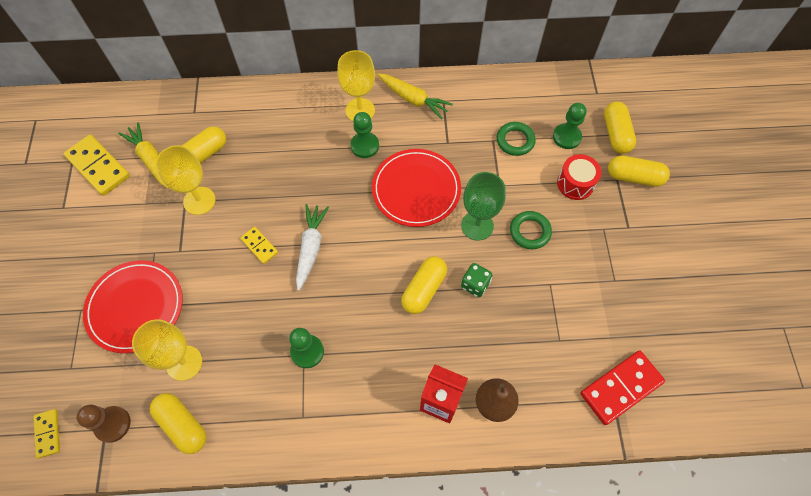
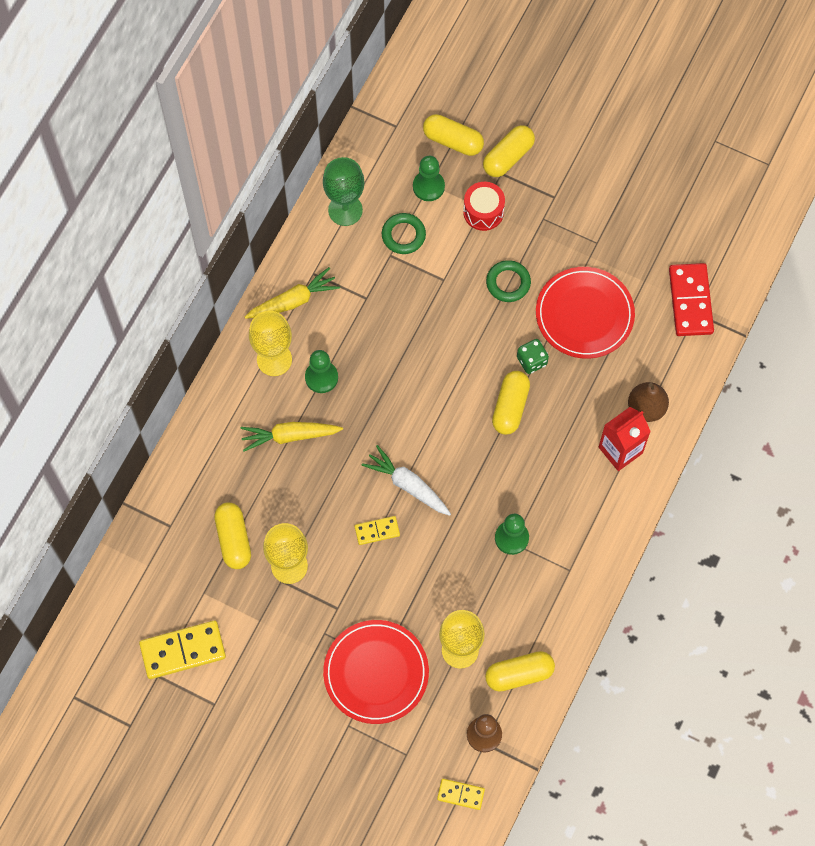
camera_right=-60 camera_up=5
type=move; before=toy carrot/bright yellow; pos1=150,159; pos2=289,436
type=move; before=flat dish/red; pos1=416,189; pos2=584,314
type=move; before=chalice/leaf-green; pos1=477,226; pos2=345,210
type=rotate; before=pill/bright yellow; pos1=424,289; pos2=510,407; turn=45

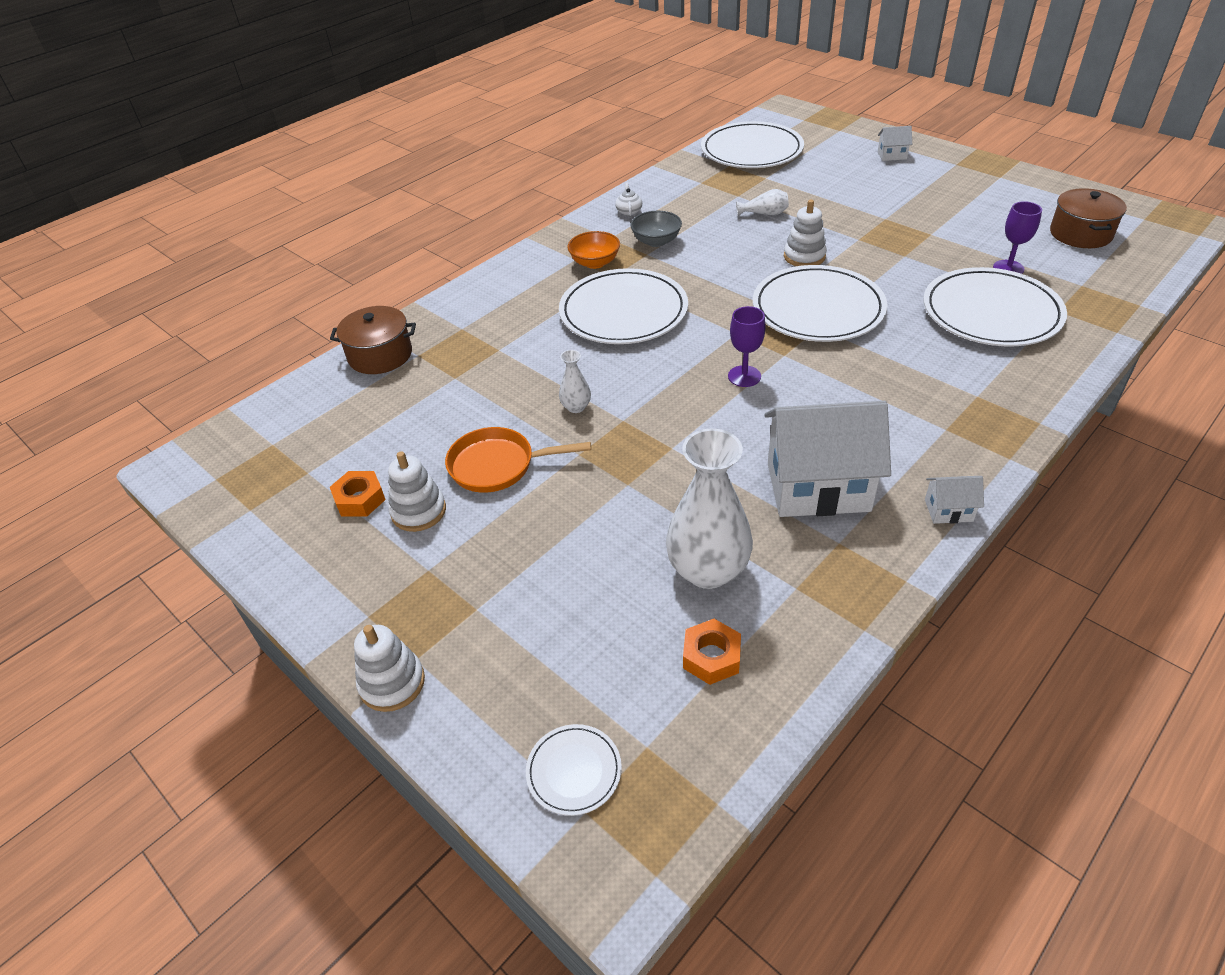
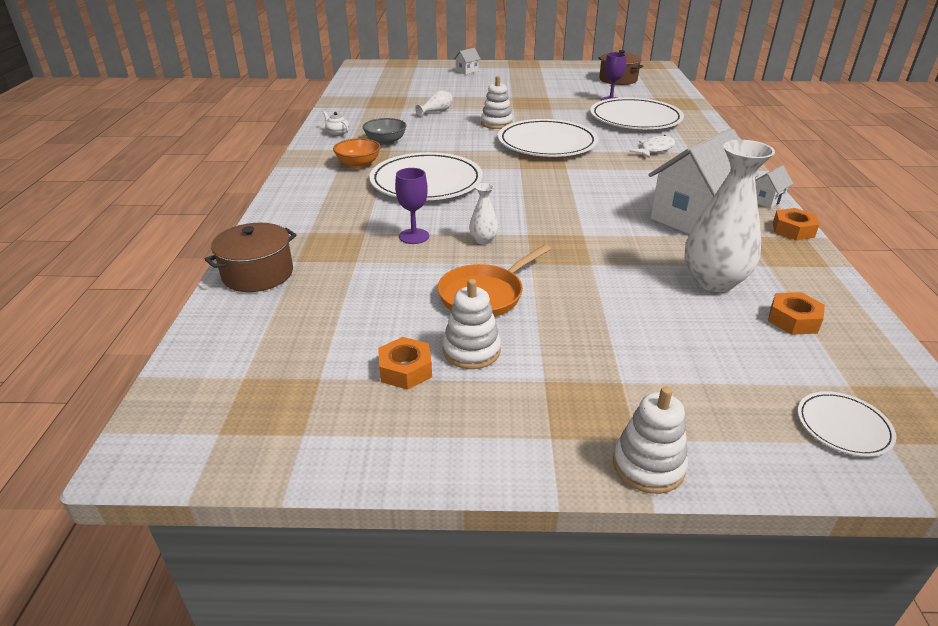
camera_right=-45 camera_up=-10
type=delete; before=flat dish/white; pos1=751,150
type=insert; after=toy fish/white; pos2=655,149
type=insert; after=hexagon nut/orange; pos2=793,230
type=move; before=chalice/violet; pos1=744,376; pos2=414,236

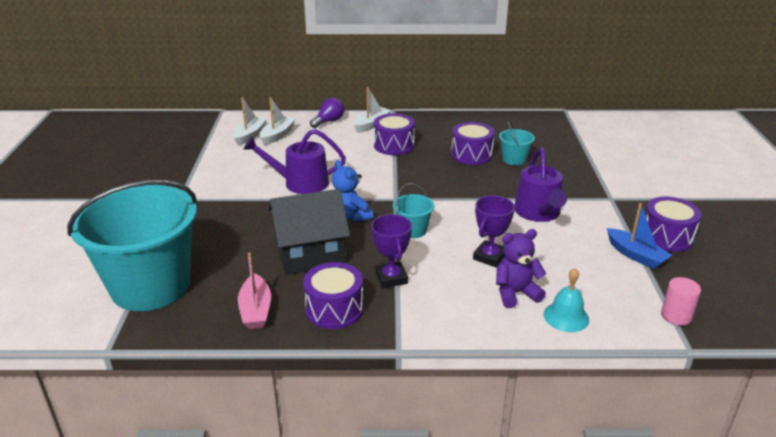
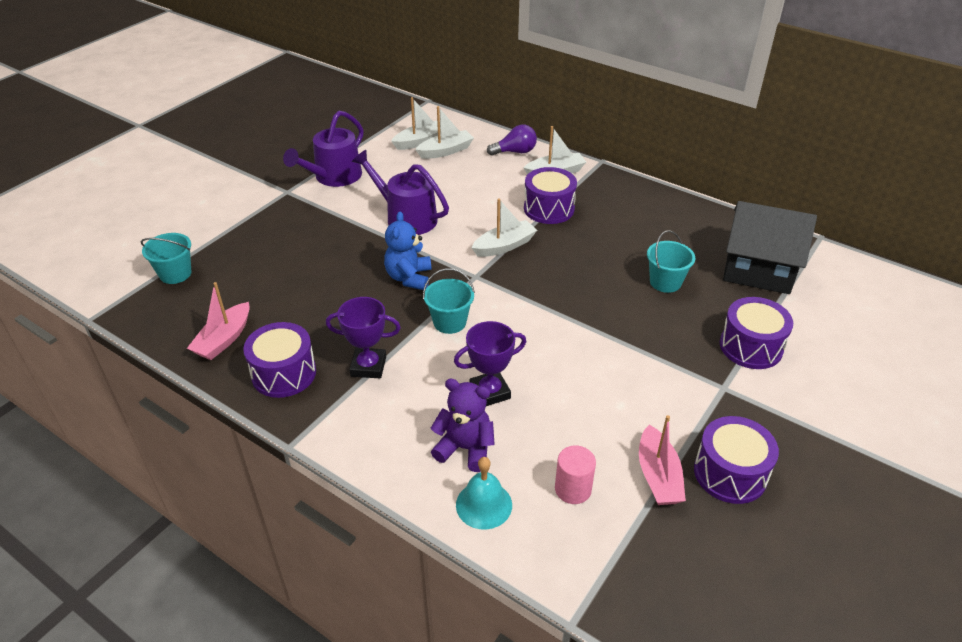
camera_right=35 camera_up=10
type=insert; after=toy boat/white; pos2=504,246
type=move; before=toy house/ebony; pos1=310,253; pos2=758,269
type=move; before=drum/violet; pos1=471,155; pos2=751,347
type=move; before=watering pot/violet; pos1=538,213; pos2=334,177
type=move; before=solid cylinder/rosy; pos1=676,316; pos2=573,489
type=recolor; before=toy boat/cobalt; after=toy boat/rosy; pos1=635,255; pos2=658,476
type=rotate; before=prize cup/violet; pos1=391,278; pos2=368,366; turn=75
type=resize; before=pail/aqua; pos1=150,286; pos2=175,274; scale=0.4

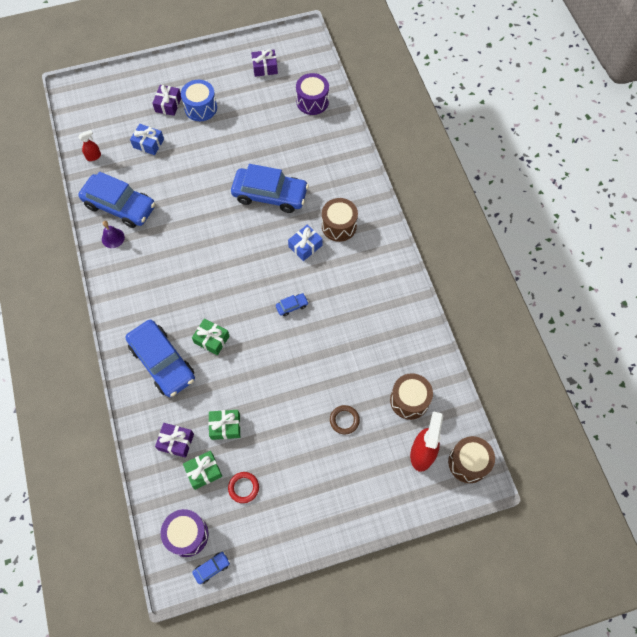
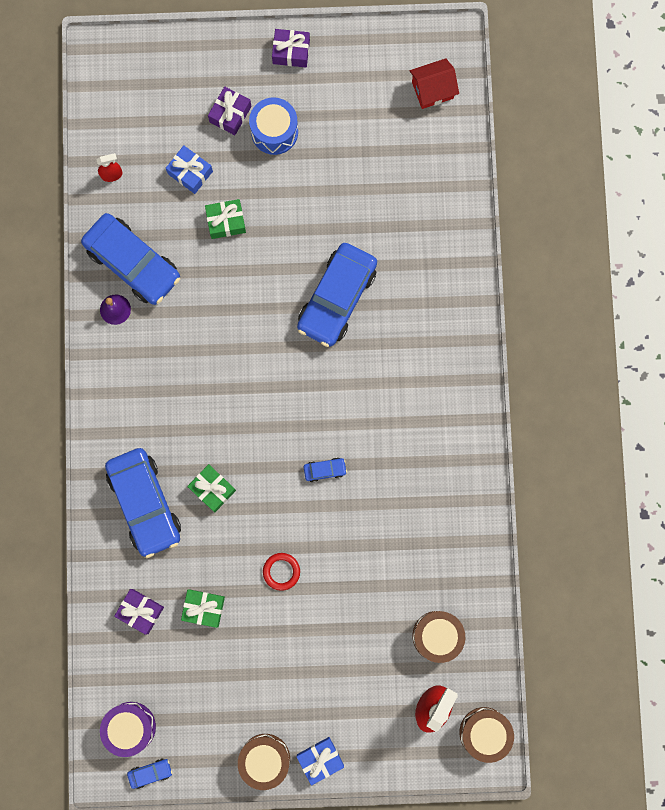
camera_right=15 camera_up=15
type=delete; before=drum/violet; pos1=312,101
type=delete; before=hoop/russet; pos1=344,420
type=insert; after=toy house/red; pos2=432,90
type=move; before=wrapped gift/leaf-green; pos1=204,471; pos2=226,222
type=move; before=hoop/red; pos1=243,487; pos2=281,571
type=move; before=wrapped gift/violet; pos1=265,67; pos2=291,52
type=move; before=wrapped gift/cobalt; pos1=305,246; pos2=320,759
type=move; before=drum/russet; pos1=339,226; pos2=265,759
type=rotate; before=automobile/cobalt; pos1=270,195; pos2=337,298; turn=90

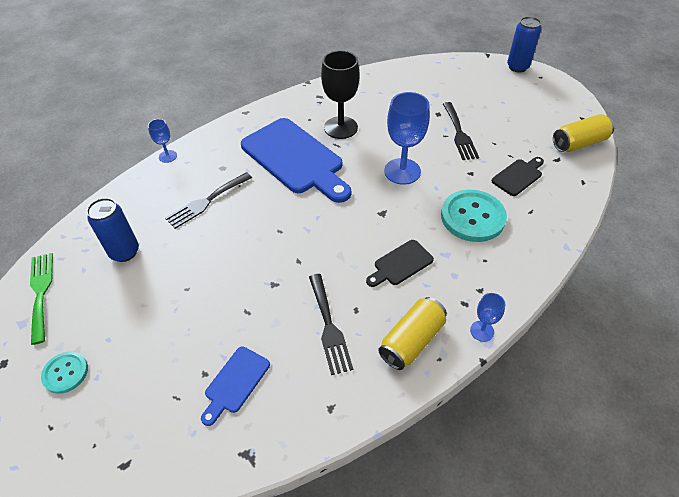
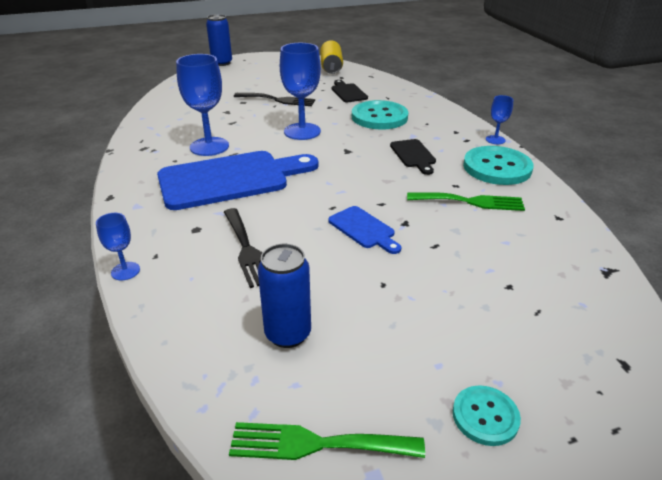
camera_right=-70 camera_up=-15
type=move; before=chopping board/cobalt; pos1=235,382; pos2=363,229
type=replace; before=can/bright yellow; after=sewing button/aqua; pos1=412,340; pos2=497,167
type=recolor; before=table fork/ebony; after=table fork/leaf-green; pos1=329,326; pos2=470,202
type=recolor; before=chalice/ebony; after=chalice/cobalt; pos1=340,127; pos2=209,146

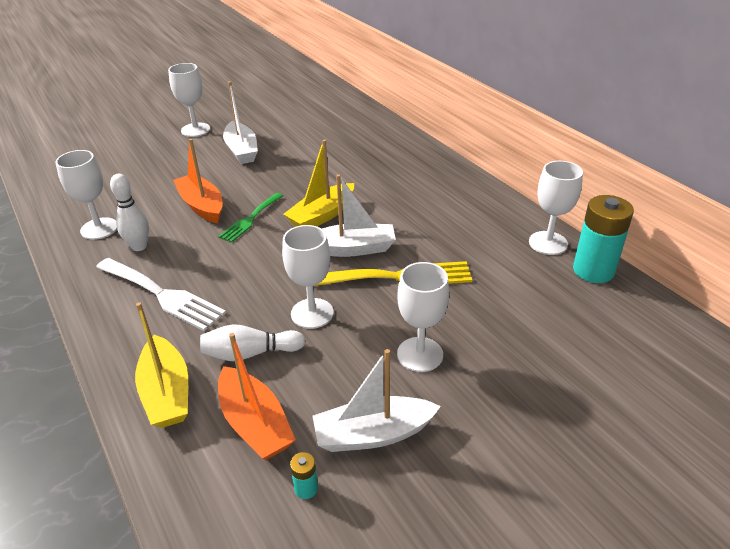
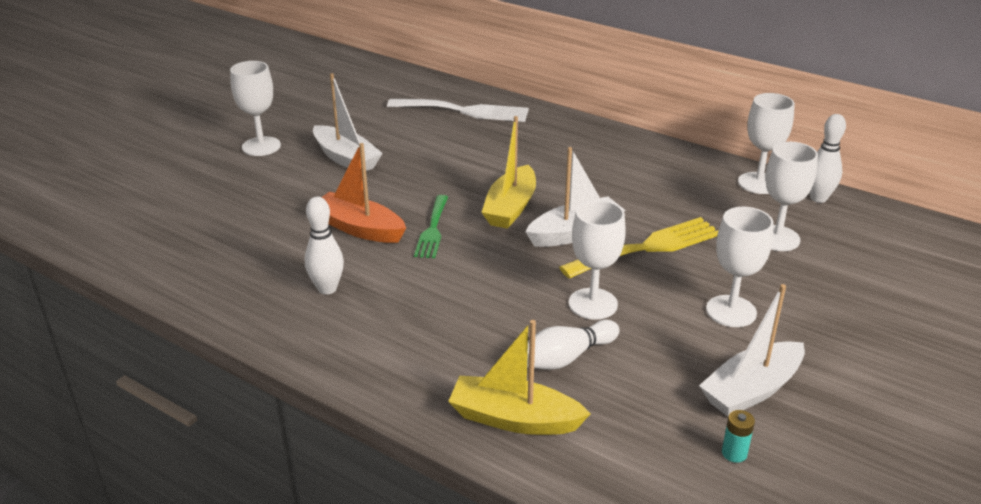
camera_right=-25 camera_up=-5
type=delete; before=toy boat/orange; pos1=255,423
type=move; before=chalice/white; pos1=99,228; pos2=777,238
type=move; before=table fork/white; pos1=163,295; pos2=465,111
type=replace; before=power cell/aqua; after=tenpin/white; pos1=593,270; pos2=818,198
type=rotate; before=toy boat/bright yellow; pos1=167,392; pos2=514,419; turn=150

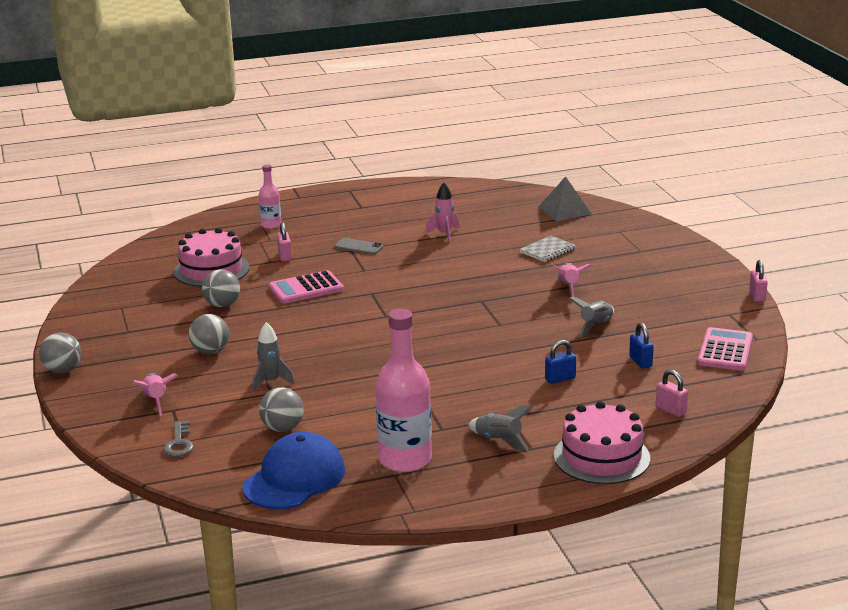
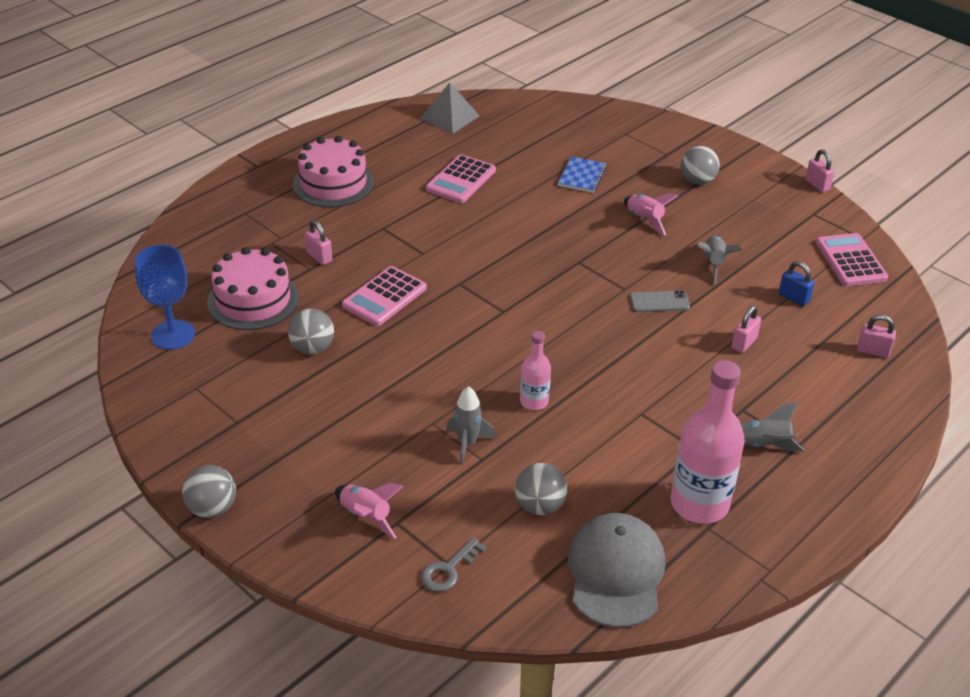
camera_right=-30 camera_up=15
type=insert; after=chalice/cobalt; pos2=173,335
type=move; before=sphere/grey; pos1=210,351; pos2=697,181
type=move; before=drink bottle/rosy; pos1=271,225; pos2=534,401
type=move; before=phone/grey; pos1=358,247; pos2=659,302
type=move; before=pyramid shape/grey; pos1=564,210; pos2=449,117
type=move; before=gateau/rosy; pos1=601,457; pos2=333,183
type=replace; before=spaceship/rosy; after=calculator/rosy; pos1=444,234; pos2=461,180
type=recolor; before=peaked cap/cobalt; after=peaked cap/grey; pos1=294,478; pos2=616,573
type=recolor; before=exercise book/grey; after=exercise book/cobalt; pos1=547,250; pos2=582,176
type=recolor; before=small lock/cobalt; after=small lock/rosy; pos1=560,379; pos2=744,343
type=rotate; before=door key/grey; pos1=179,443; pos2=448,569; turn=75

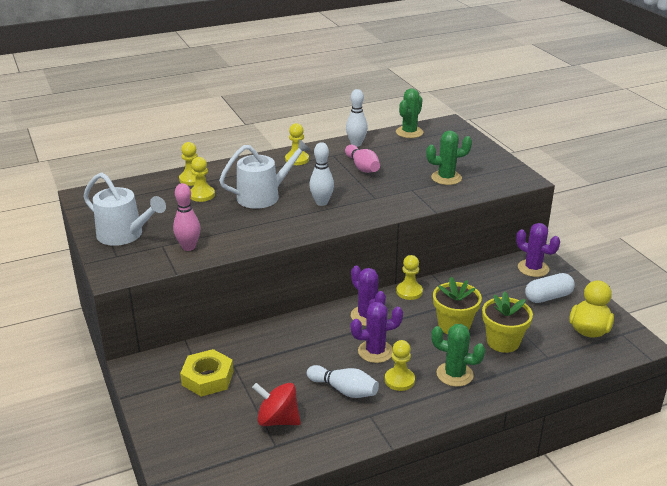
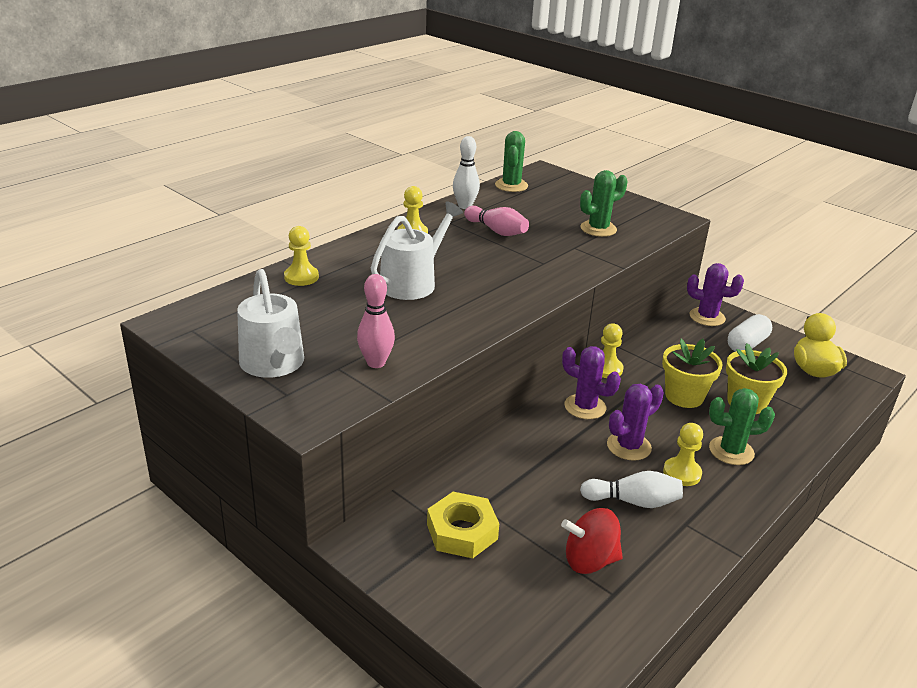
camera_right=-25 camera_up=0
type=delete; before=chess pawn/bright yellow; pos1=202,195
type=delete; before=tenpin/white; pos1=321,202
type=rotate; before=watering pot/white; pos1=124,235; pos2=274,364; turn=60

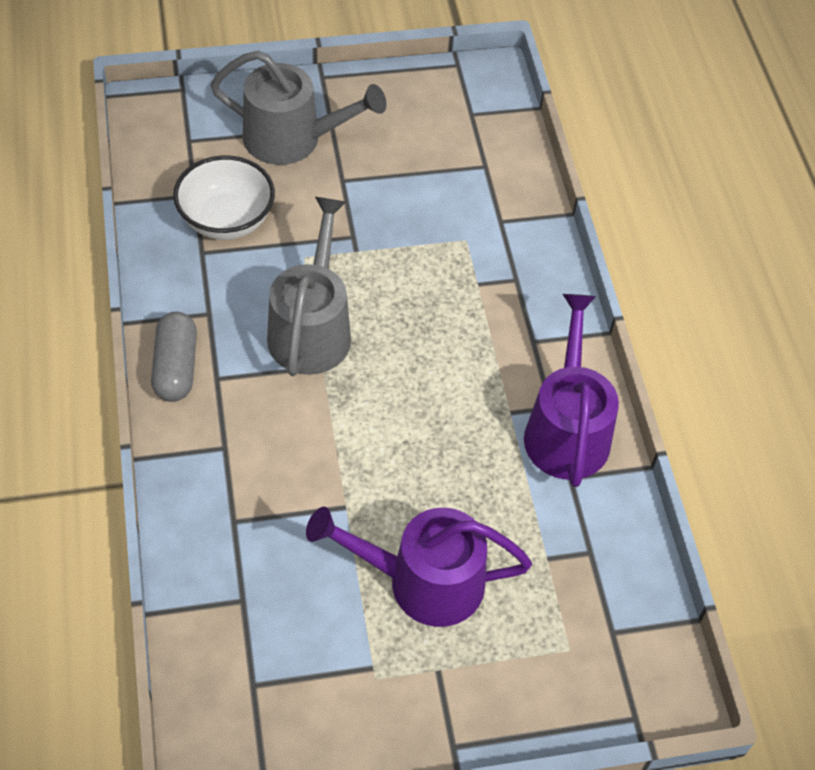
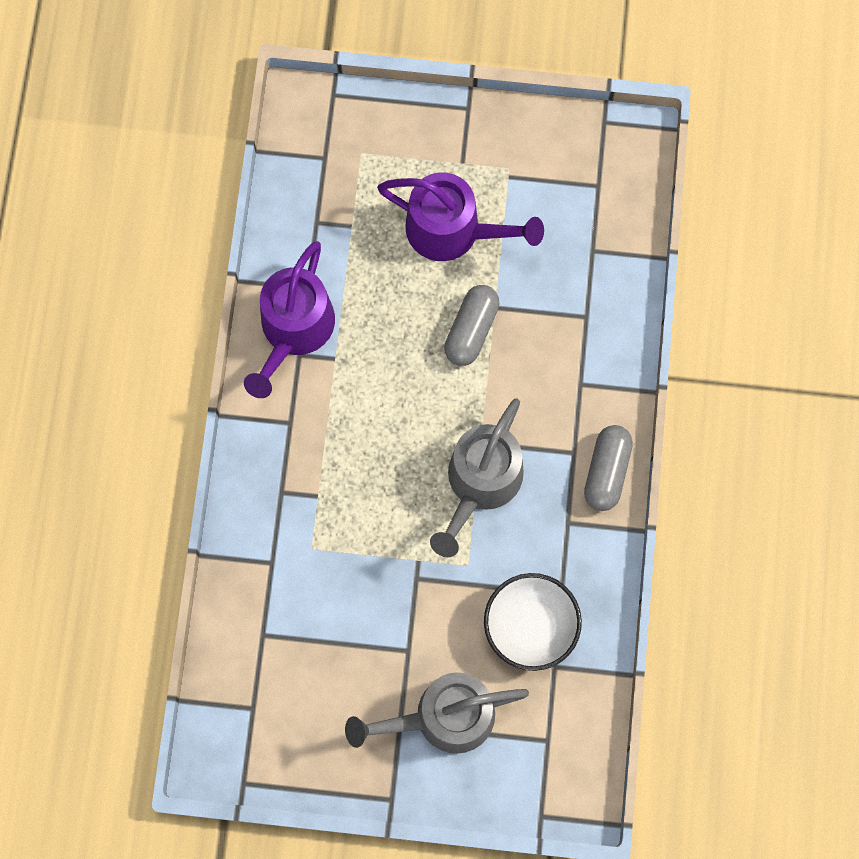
camera_right=-160 camera_up=20
type=insert; after=pill/grey; pos2=471,330
type=rotate; before=watering pot/grey; pos1=292,139; pos2=444,717; turn=-45

